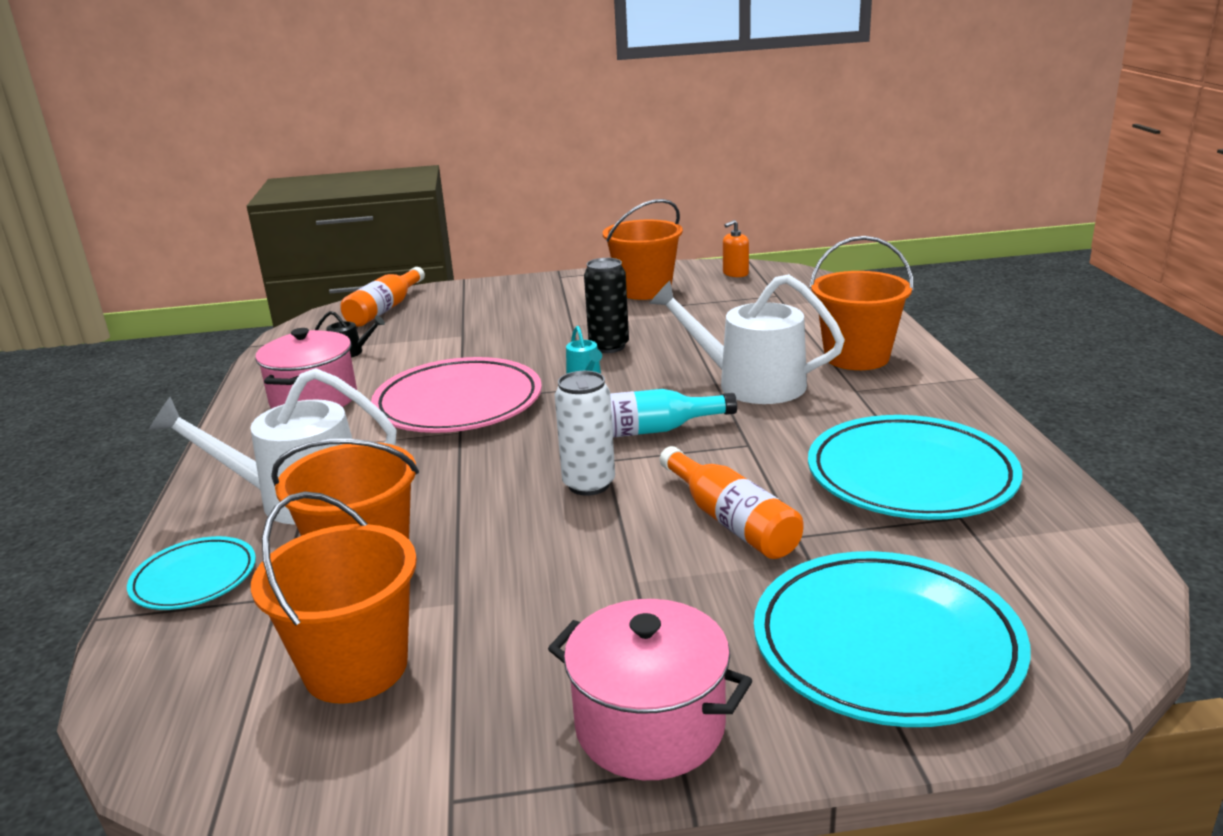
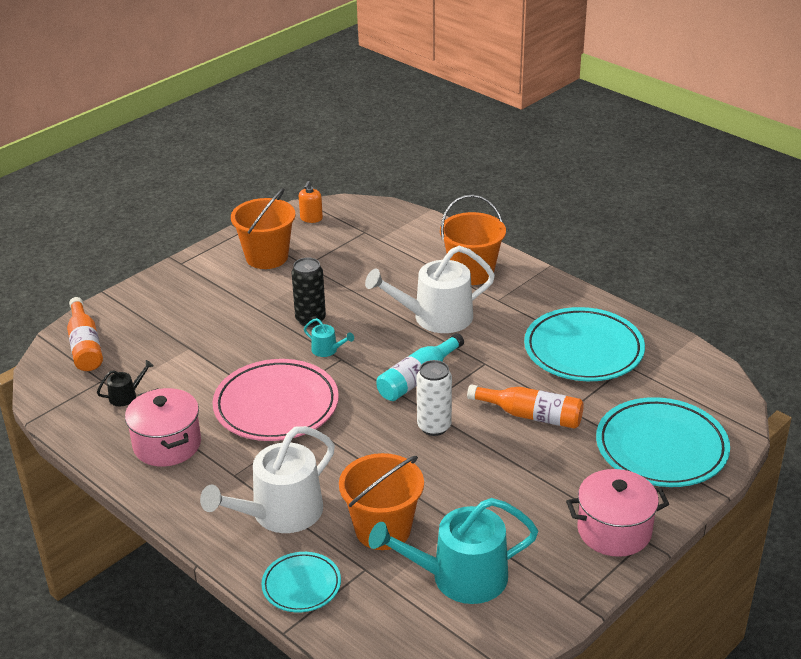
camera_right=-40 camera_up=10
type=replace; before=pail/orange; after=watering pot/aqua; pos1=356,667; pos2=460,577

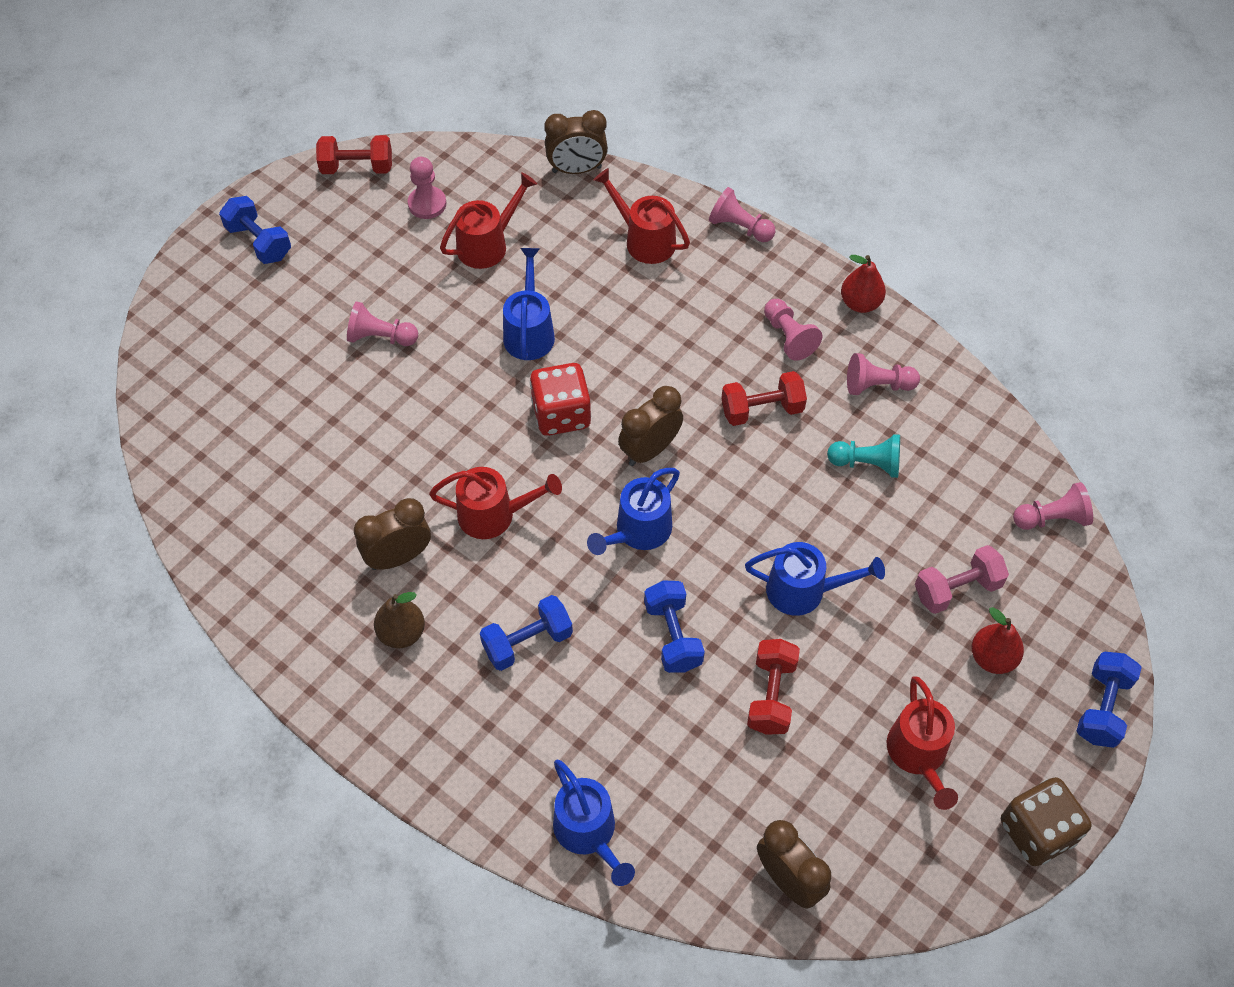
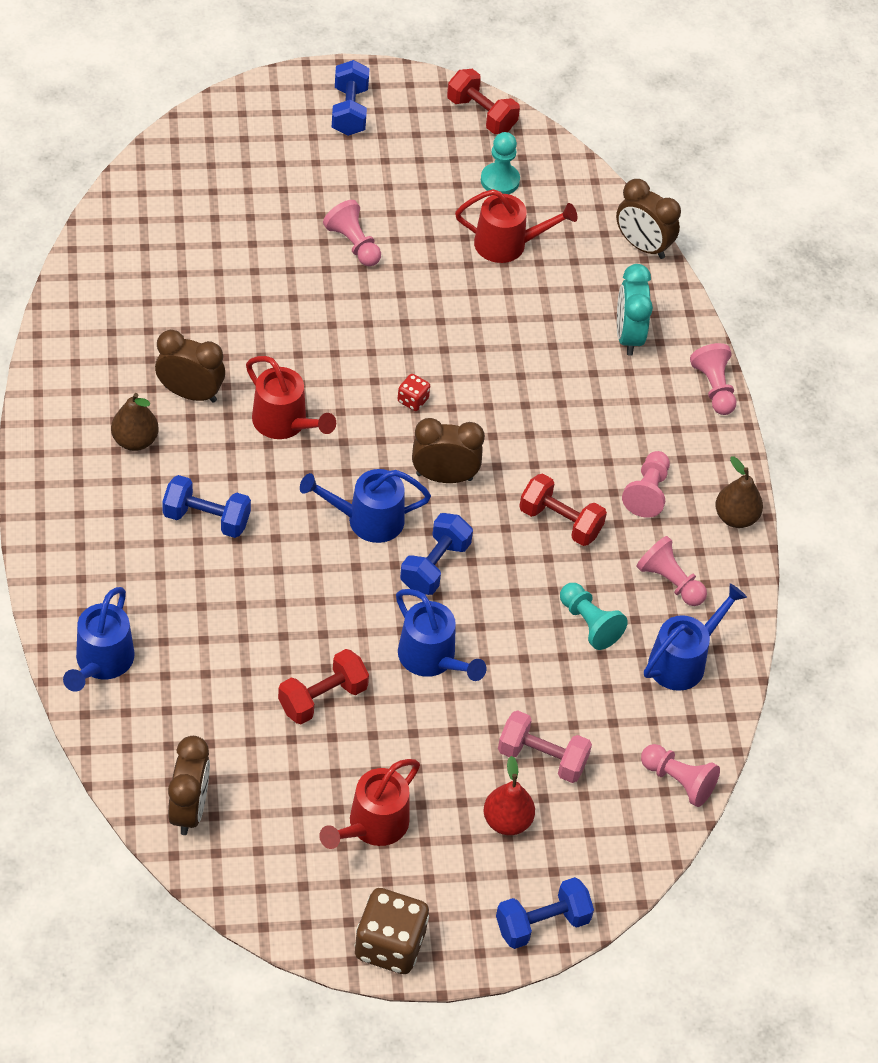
camera_right=40 camera_up=-5
type=move; before=watering pot/cobalt; pos1=529,331; pos2=683,660
type=move; before=hand weight/cobalt; pos1=673,636; pos2=435,566
type=replace; before=watering pot/red; after=clock/aqua; pos1=644,240; pos2=628,336
type=recolor; before=chess pawn/rosy; after=chess pawn/aqua; pos1=427,204; pos2=500,180
type=recolor; before=toy pear/red; after=toy pear/russet; pos1=860,303; pos2=735,517
type=resize; before=dice/red; pos1=561,414; pos2=413,400; scale=0.48

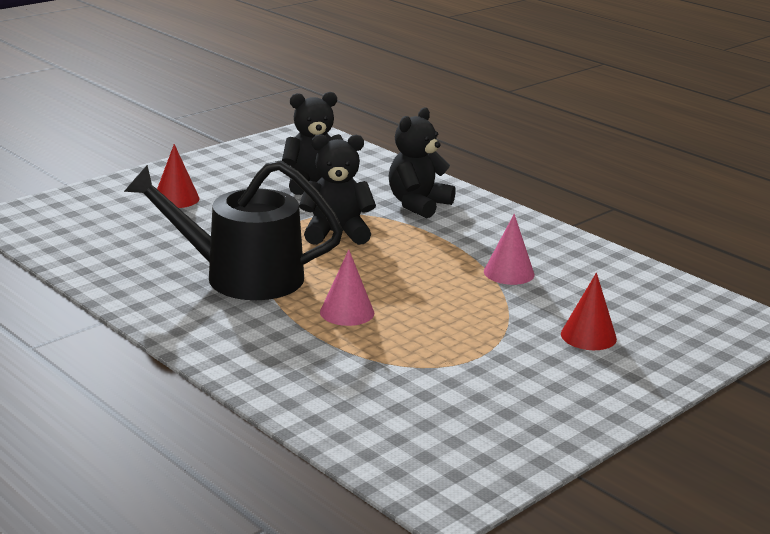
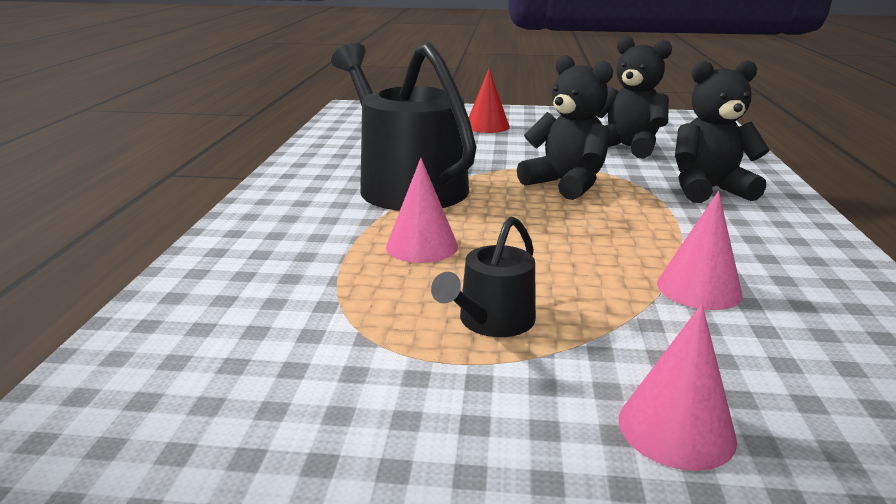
camera_right=50 camera_up=0
type=insert; after=watering pot/ebony; pos2=492,321
type=recolor; before=solid cone/red; after=solid cone/rosy; pos1=588,336; pos2=676,429

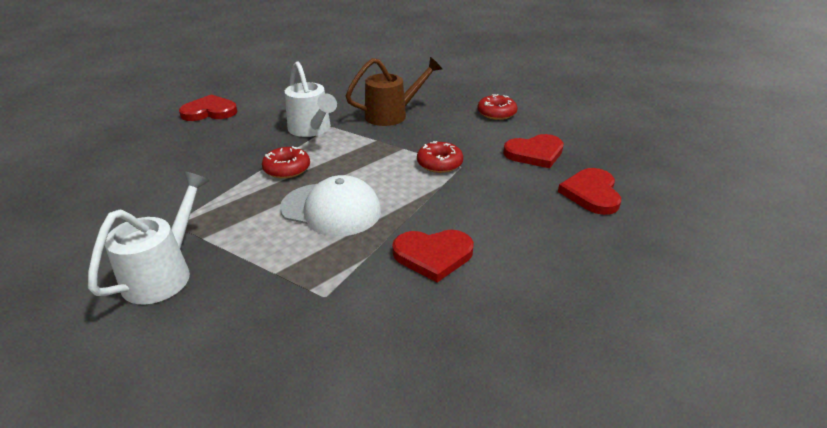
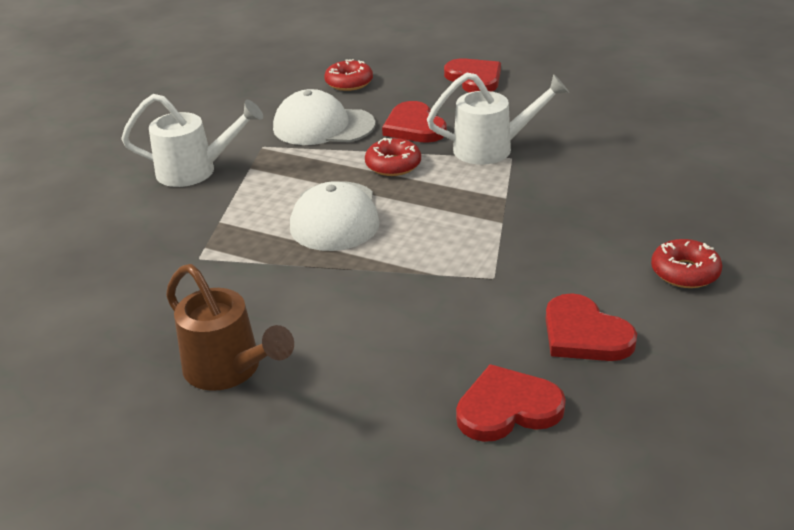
camera_right=70 camera_up=0
type=insert; after=peaked cap/white; pos2=323,126
type=move; before=watering pot/russet; pos1=392,115; pos2=229,369
type=move; before=heart/red; pos1=433,255; pos2=414,127
type=move; before=doughnut/red; pos1=439,163; pos2=349,83
type=rotate; before=watering pot/white; pos1=312,129; pos2=491,148; turn=-135

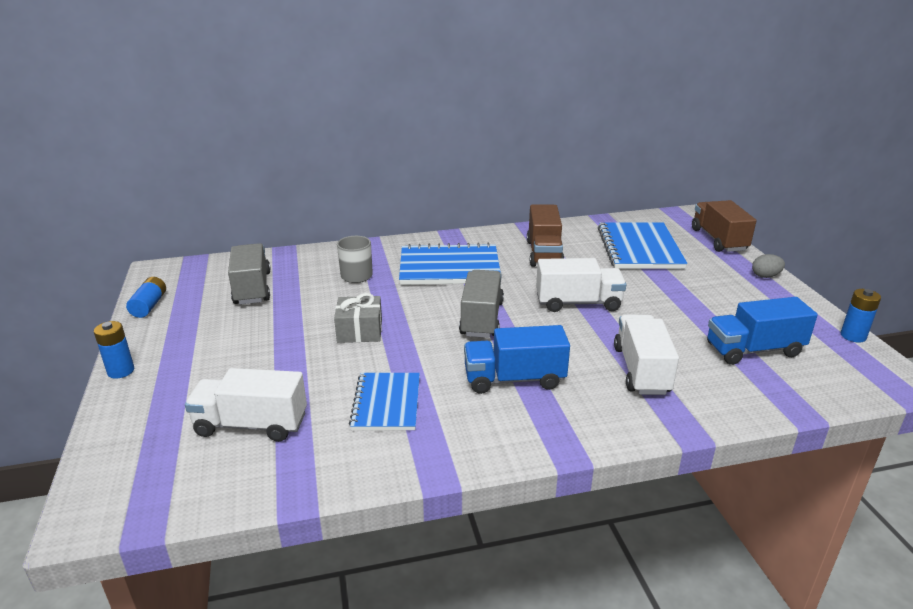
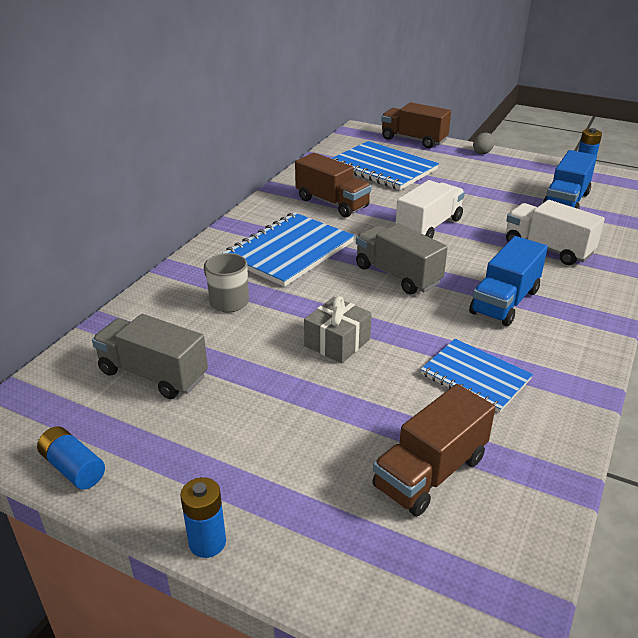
camera_right=-50 camera_up=5
type=recolor; before=toy truck/white; after=toy truck/russet; pos1=251,425; pos2=430,472

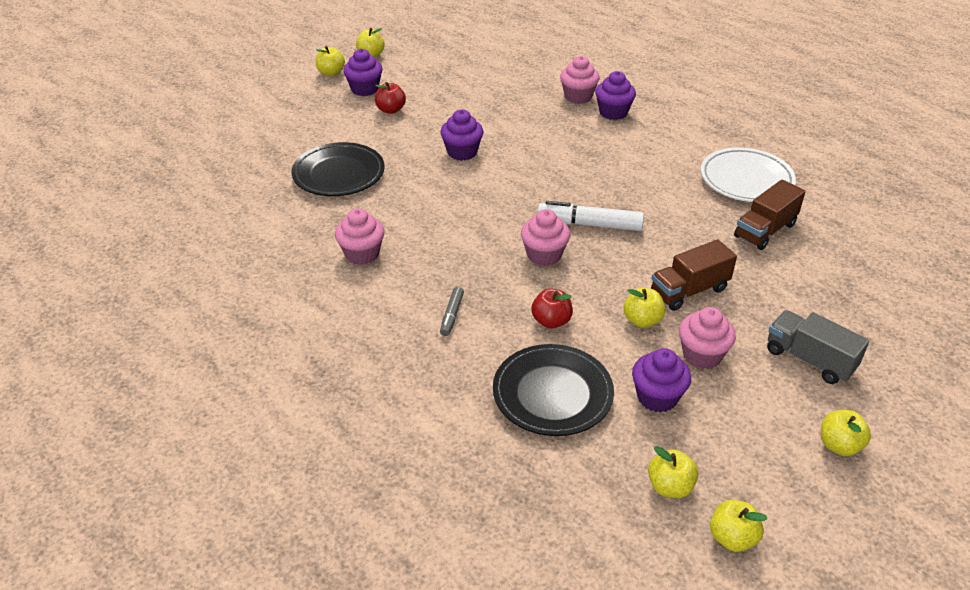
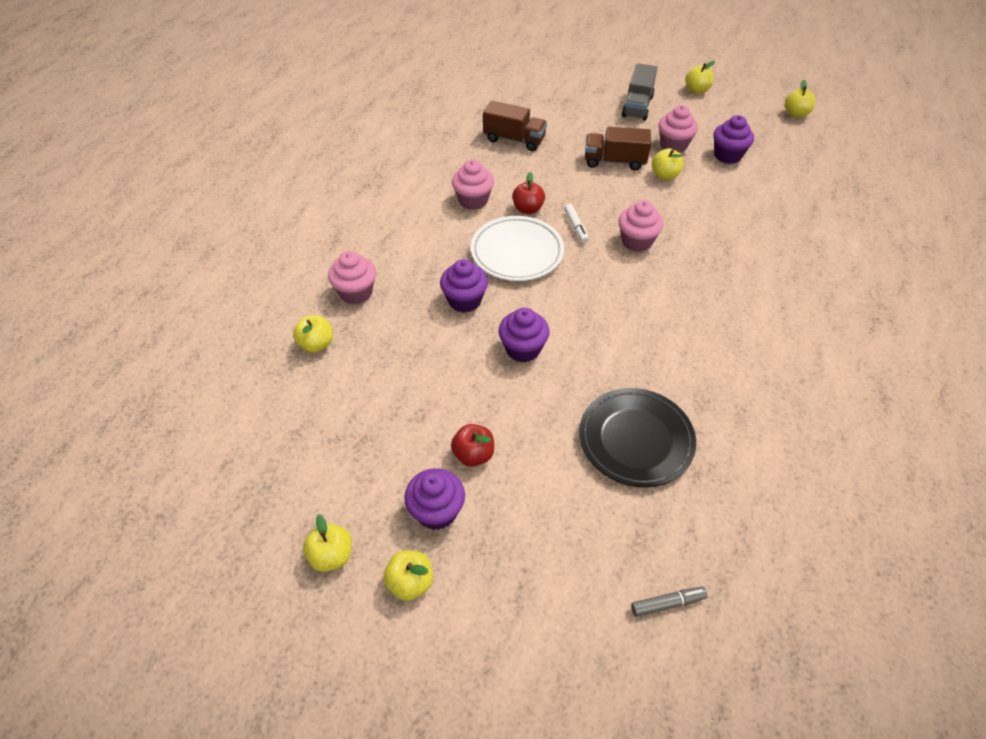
camera_right=-115 camera_up=10
type=delete; before=flat dish/ebony; pos1=552,394
type=move; before=fairy cake/rosy; pos1=362,254; pos2=473,200
type=move; before=felt pen/grey; pos1=451,315; pos2=667,603
type=move; before=apple fruit/red; pos1=551,321; pos2=528,209
type=move; before=fairy cake/violet; pos1=613,112; pos2=464,300
type=move; before=apple fruit/bright yellow; pos1=670,487; pos2=316,344
type=move; before=flat dish/white; pos1=746,180; pos2=517,252
type=rotate; before=toy truck/russet; pos1=689,291; pos2=614,161; turn=150
type=resize; before=felt pen/white; pos1=589,224; pos2=576,227; scale=0.54

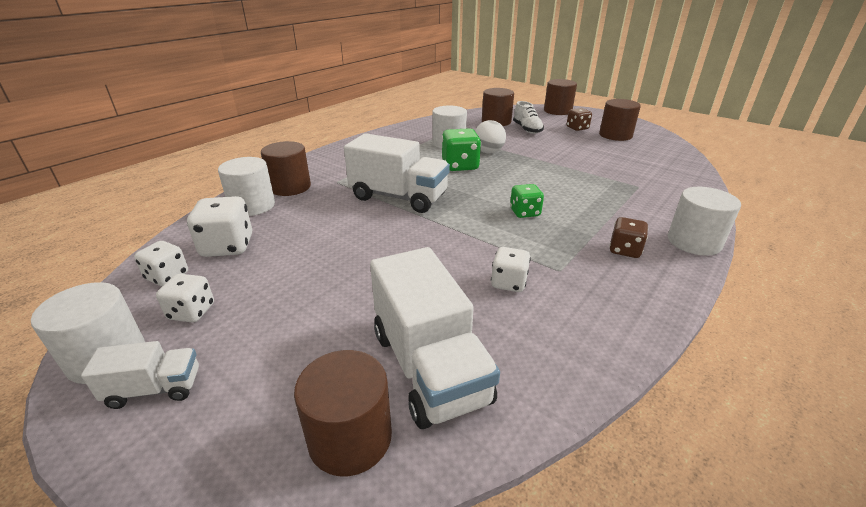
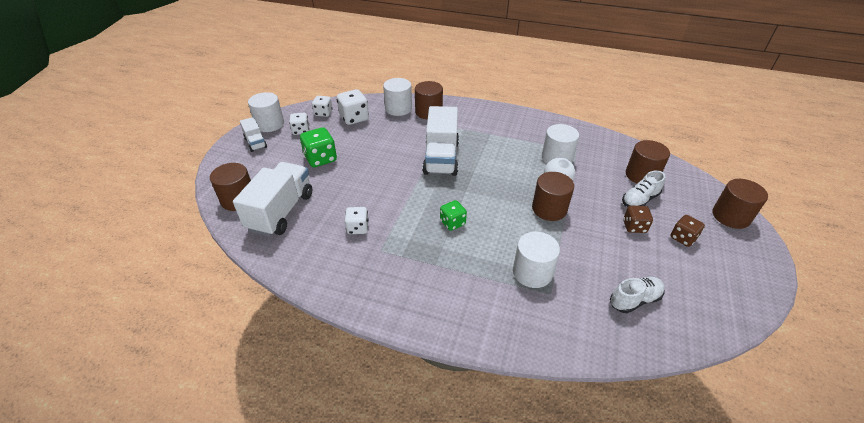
camera_right=70 camera_up=10
type=insert; after=lace-up shoe/white; pos2=634,300
type=move; before=dice/leaf-green; pos1=460,166; pos2=320,159
type=move; before=solid cylinder/russet; pos1=615,135; pos2=549,209
type=move; before=dice/russet; pos1=624,250; pos2=634,227
type=move; before=solid cylinder/white; pos1=694,242; pos2=532,272
type=rotate; before=toy truck/white; pos1=429,366; pos2=281,211; turn=150

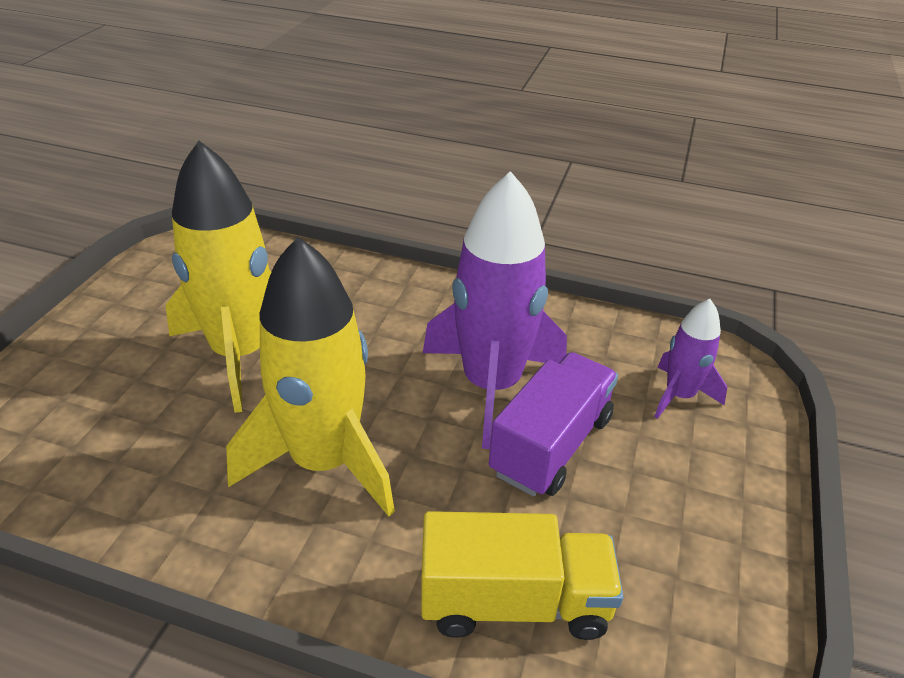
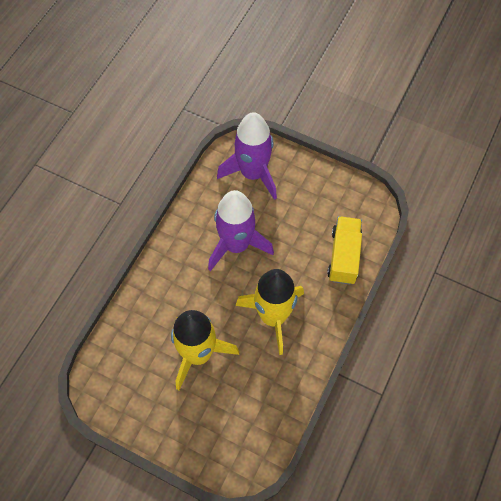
camera_right=-80 camera_up=25
type=delete; before=toy truck/violet; pos1=551,445
type=resize; before=spaceship/violet; pos1=679,395; pos2=252,173; scale=1.95

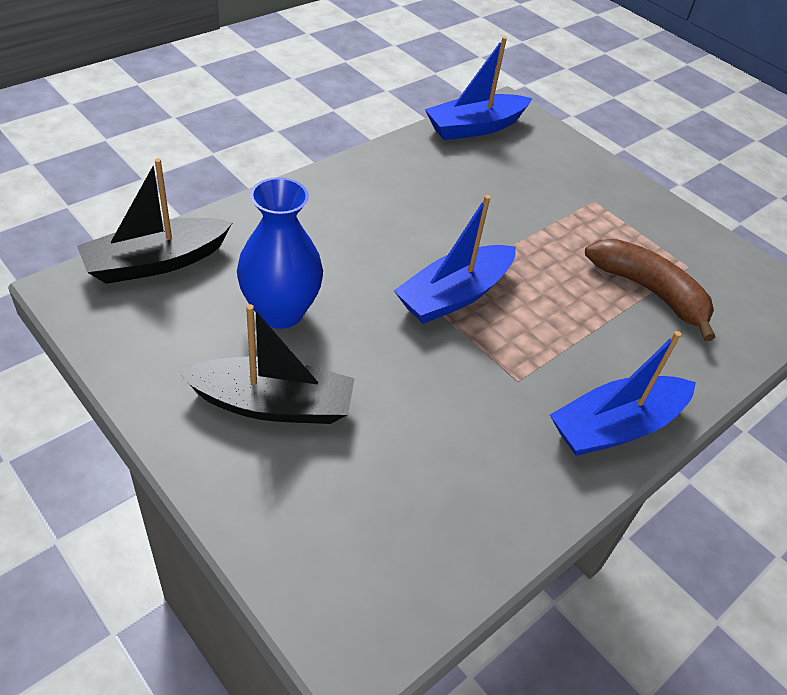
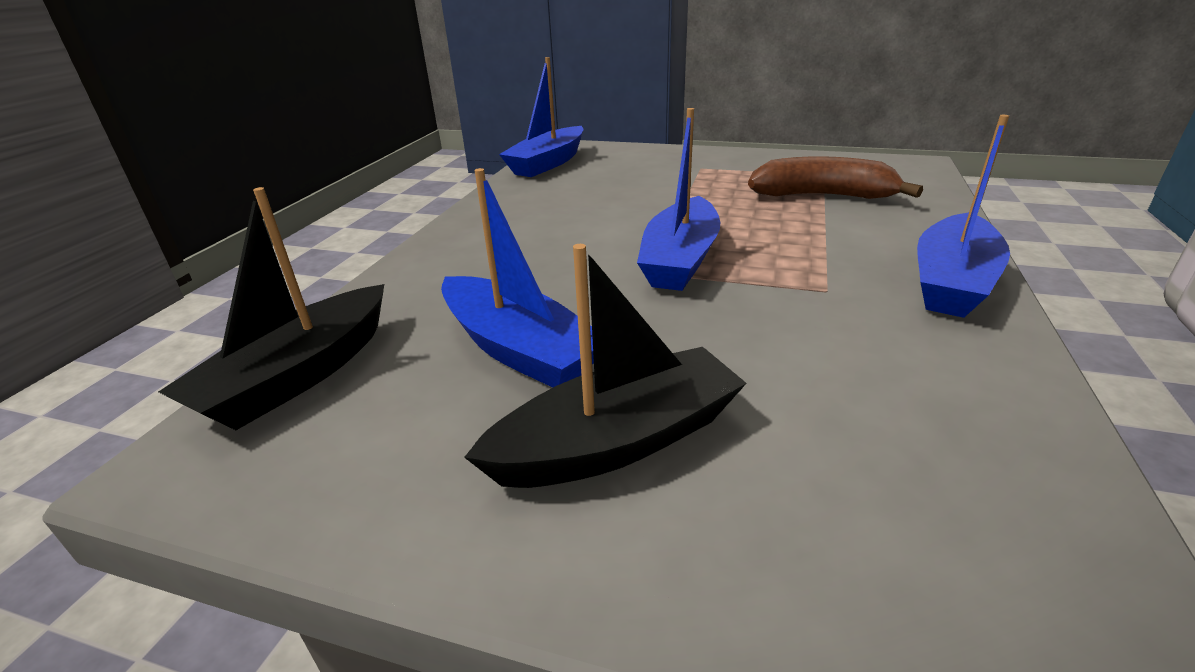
camera_right=-25 camera_up=-15
type=replace; before=flower vase/cobalt; after=toy boat/cobalt; pos1=280,312; pos2=519,349

